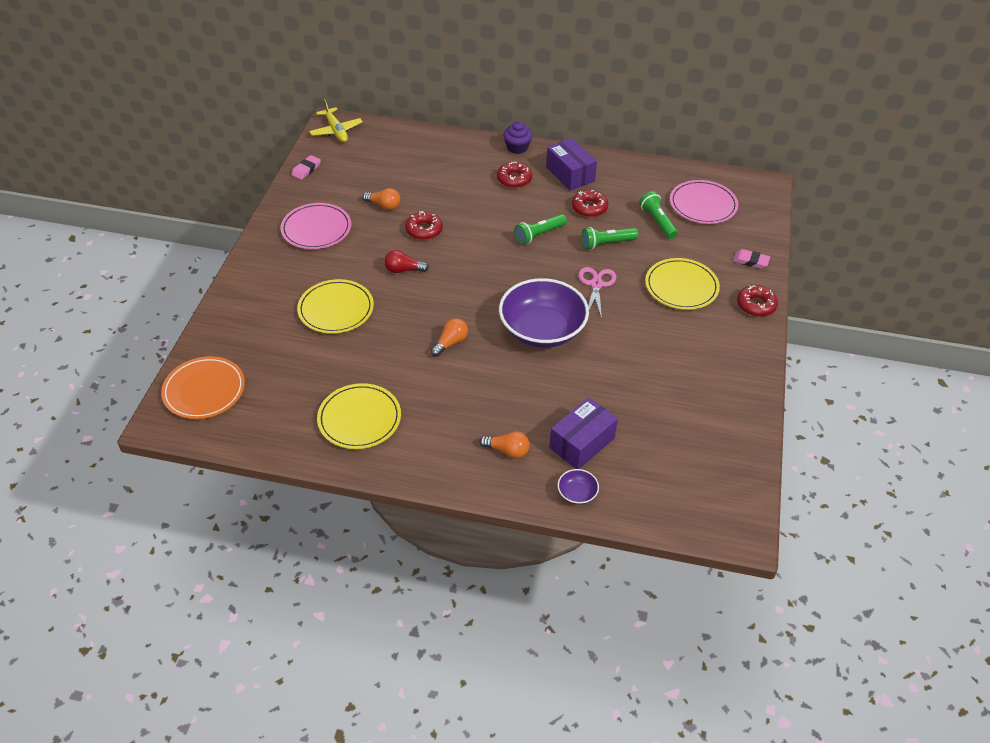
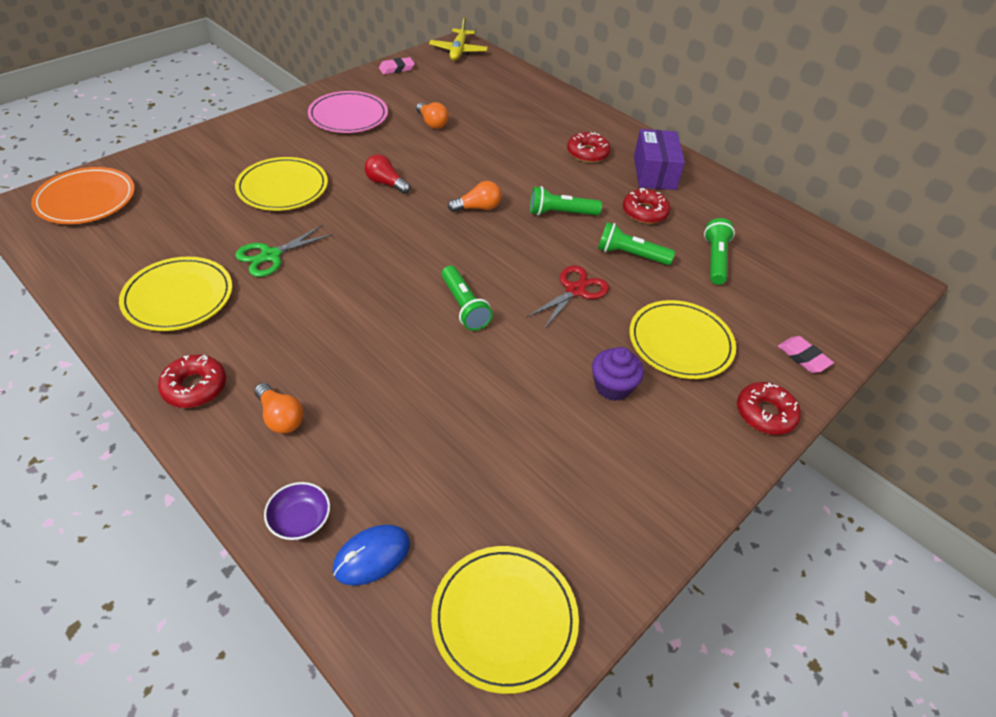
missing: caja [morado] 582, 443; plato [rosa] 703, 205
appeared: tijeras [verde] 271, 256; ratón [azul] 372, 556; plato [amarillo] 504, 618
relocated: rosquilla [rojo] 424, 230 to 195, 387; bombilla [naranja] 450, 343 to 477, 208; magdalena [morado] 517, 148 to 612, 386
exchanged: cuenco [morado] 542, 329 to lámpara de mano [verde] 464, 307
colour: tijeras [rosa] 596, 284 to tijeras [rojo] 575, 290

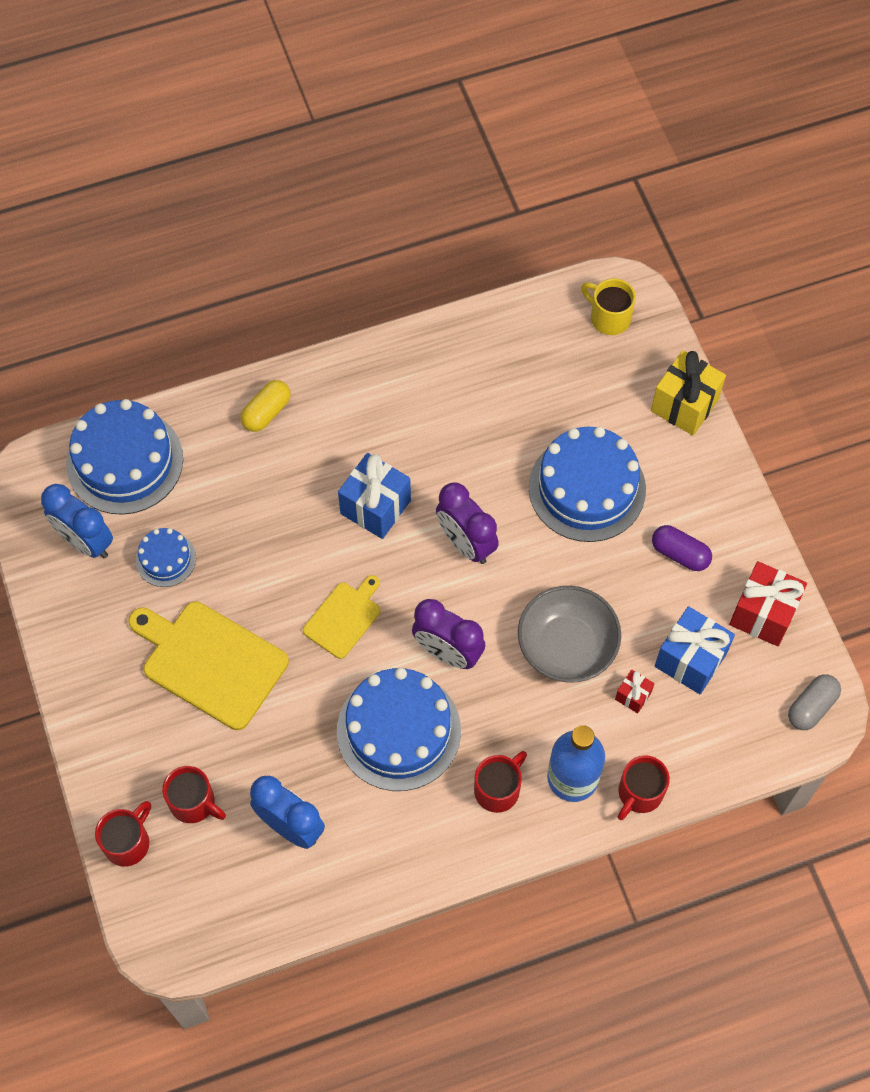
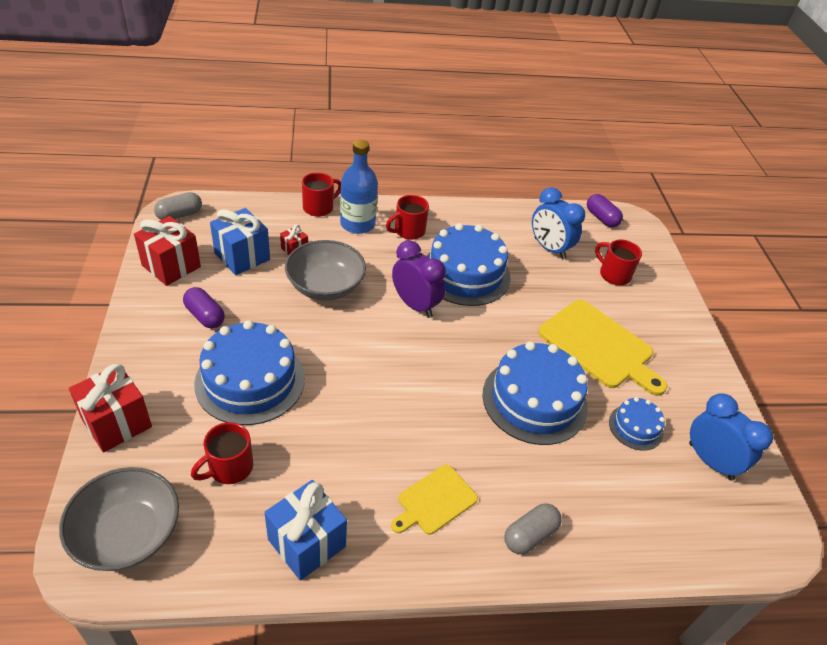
missing: despertador [morado] 466, 543
appeared: cápsula [morado] 601, 218
relocated: tarta [azul] 125, 461 to 534, 400; taza [rojo] 128, 842 to 229, 468; tabla de cortar [amarillo] 344, 617 to 435, 501; regalo [azul] 375, 507 to 306, 543
exchanged: taza [amarillo] 608, 317 to cuenco [gris] 128, 534
colour: cápsula [amarillo] 266, 412 to cápsula [gris] 530, 535; regalo [amarillo] 684, 405 to regalo [rojo] 117, 423

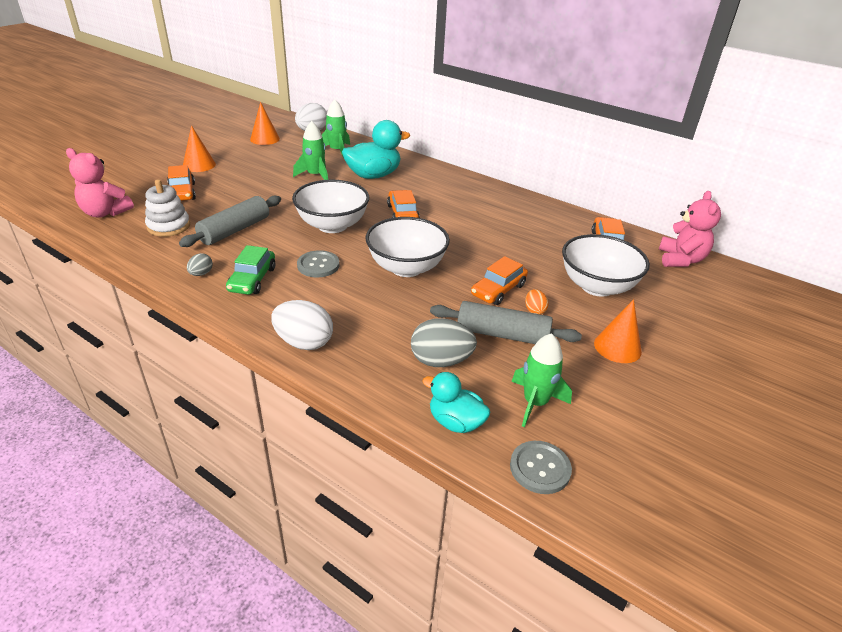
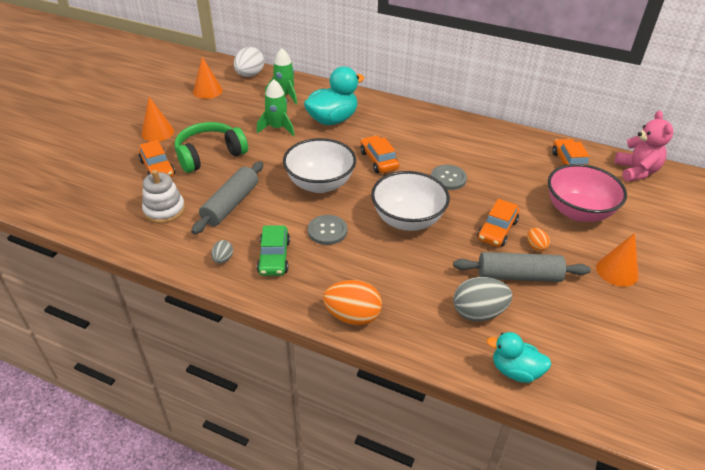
missing: osito [rosa] 105, 213; cohete [verde] 535, 403
appeared: auriculares [verde] 209, 155
relocated: botón [gris] 540, 468 to 448, 178
colour: huevo [blanco] 304, 342 to huevo [naranja] 352, 316; cuenco [blanco] 597, 286 to cuenco [rosa] 578, 212

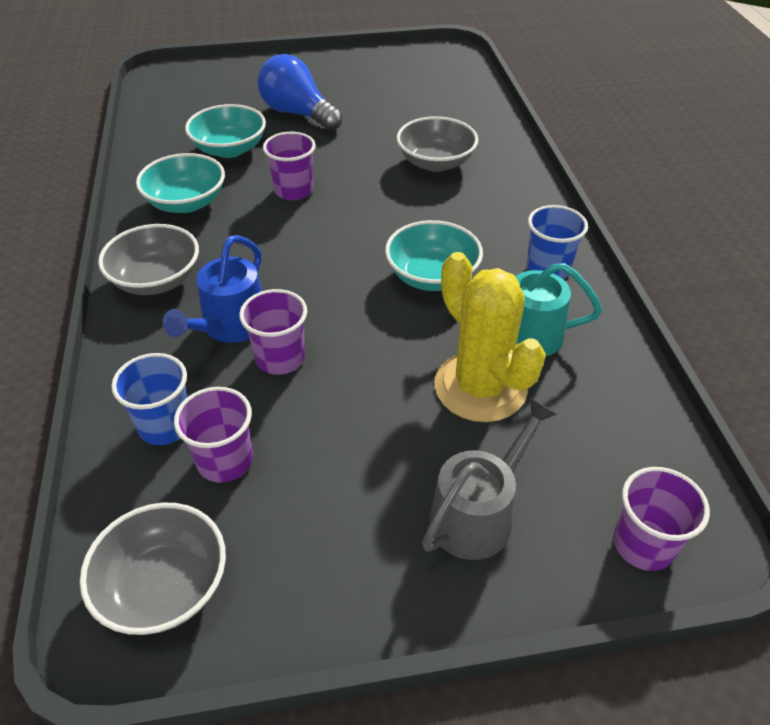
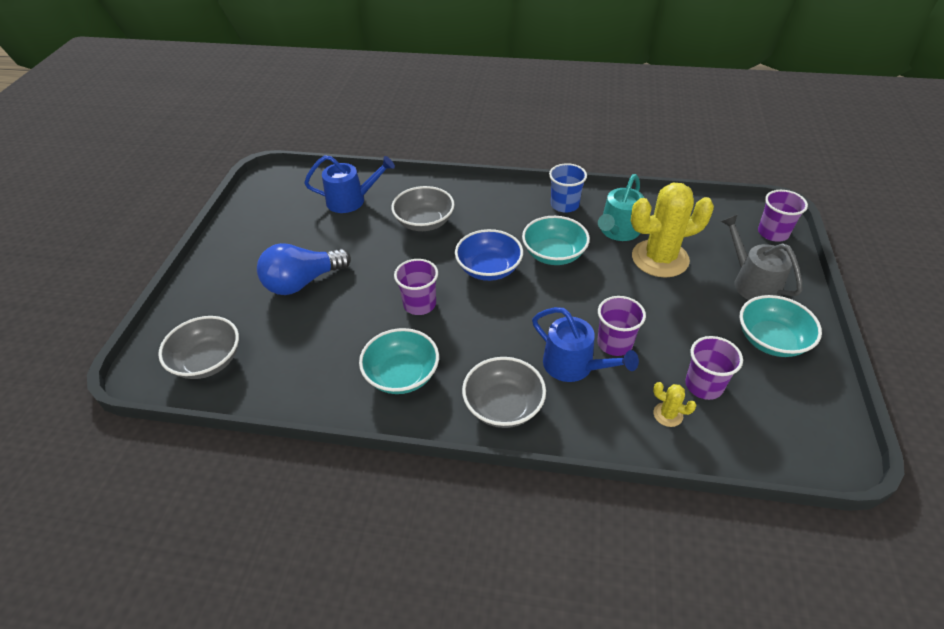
appeared: regadera [azul] 351, 200; cuenco [azul] 489, 269
relocated: cuenco [gris] 164, 586 to 208, 361; cuenco [turquesa] 229, 149 to 771, 340
exchanged: vaso [azul] 165, 425 to cactus [amarillo] 668, 414

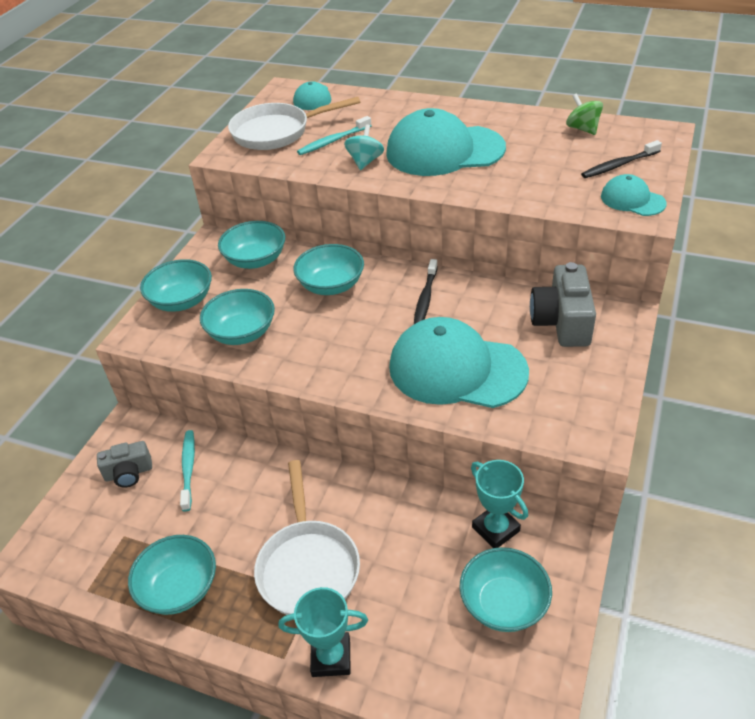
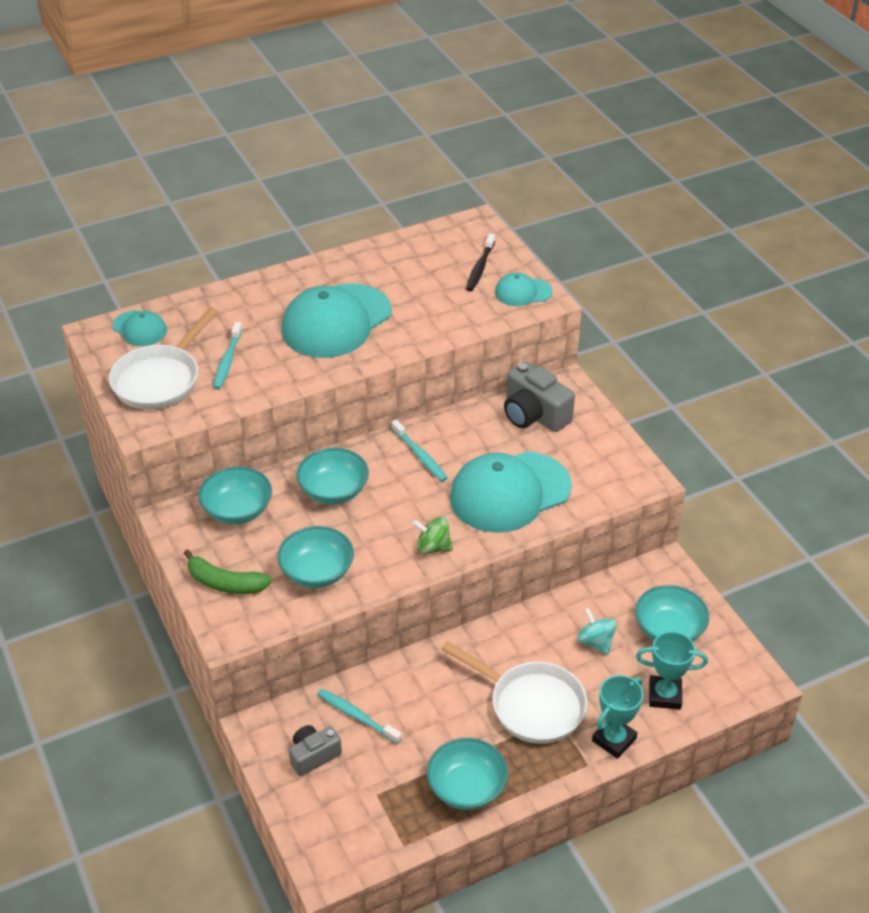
relocated: peonza [turquesa] 365, 161 to 595, 642; trofeo [turquesa] 495, 529 to 664, 695; peonza [verde] 582, 129 to 433, 547
exchanged: cuenco [turquesa] 182, 301 to plátano [verde] 225, 583
colour: cepillo de dientes [negro] 425, 298 to cepillo de dientes [turquesa] 420, 456
spun: cámara [gris] 129, 473 = 313, 756 150 degrees counterclockwise

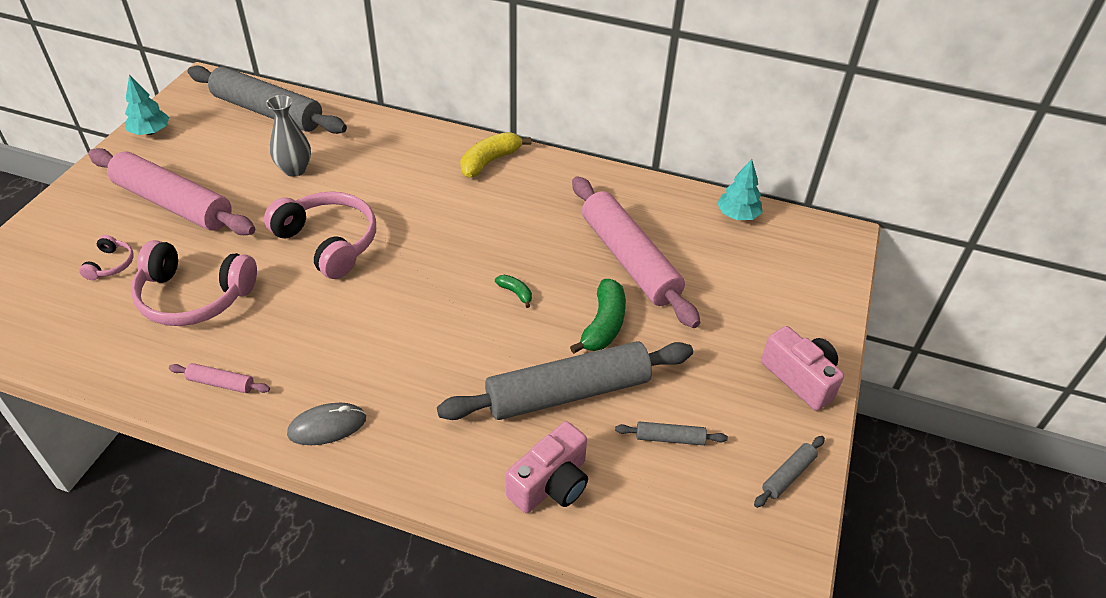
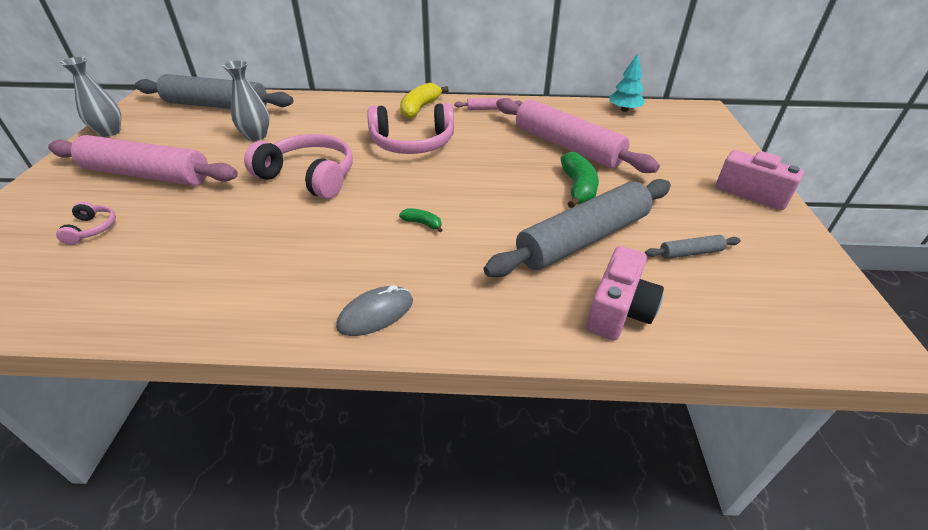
missing: rodillo [gris] 788, 475
relocated: auriculares [rosa] 194, 296 to 412, 143; rodillo [rosa] 221, 383 to 488, 109; plátano [verde] 515, 293 to 422, 223
exchanged: árbol [turquesa] 150, 132 to florero [gris] 109, 132

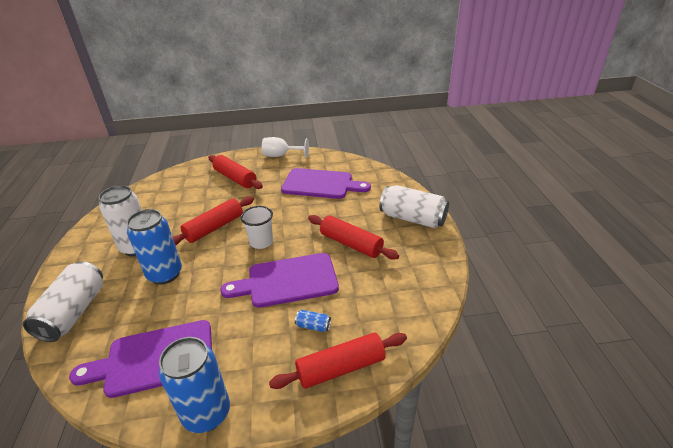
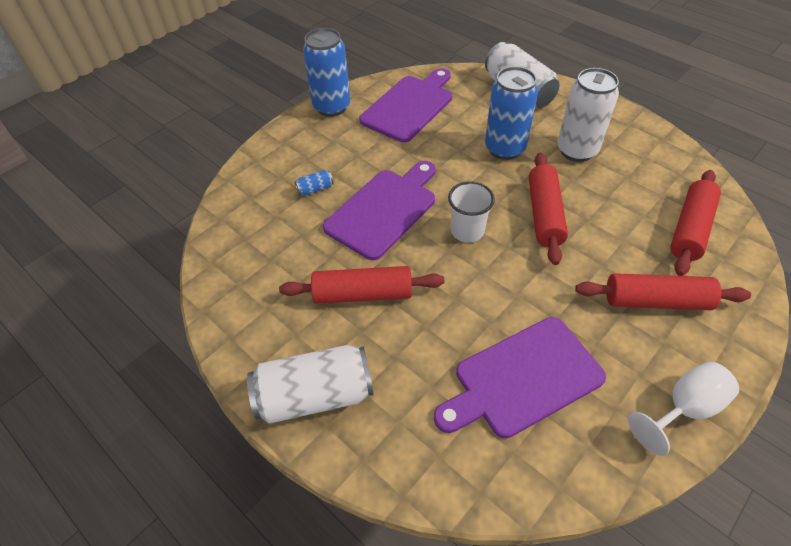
relocated: rodillo [rojo] 341, 368 to 690, 229

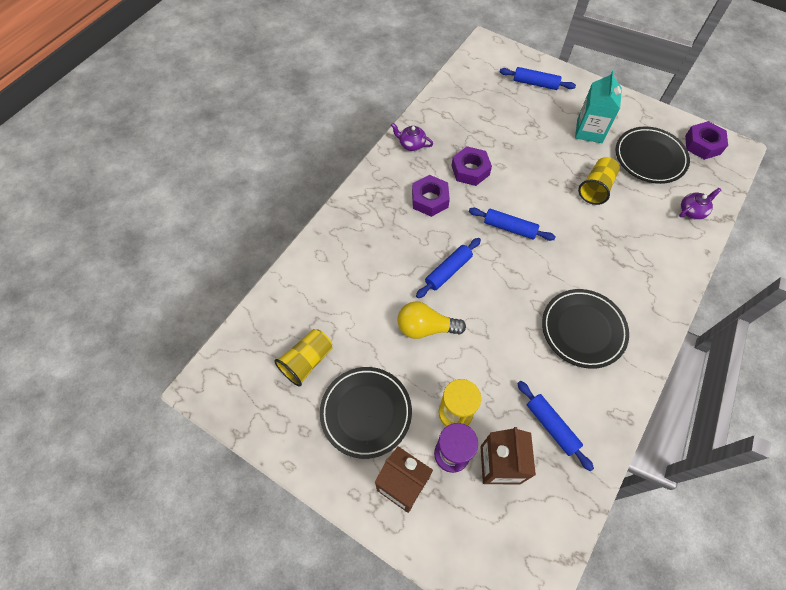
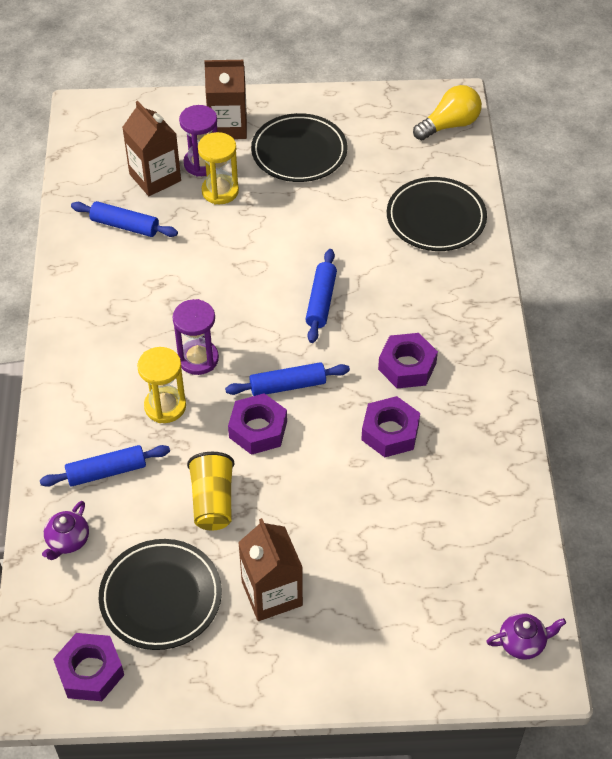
missing: vaso [amarillo] 307, 361
appeared: reloj de arena [amarillo] 165, 406; reloj de arena [morado] 198, 359; tuerca [morado] 258, 429
relocated: tetera [morado] 411, 144 to 522, 643; bombilla [amarillo] 425, 328 to 449, 125; rodillo [azul] 535, 83 to 106, 471; plato [negro] 583, 330 to 436, 218
colour: cartón de leche [turquesa] 589, 131 to cartón de leche [marrón] 272, 593

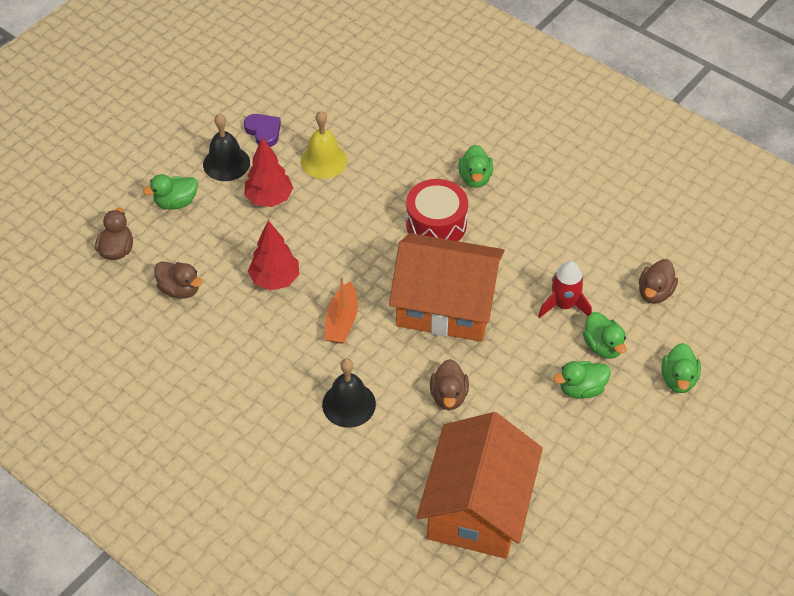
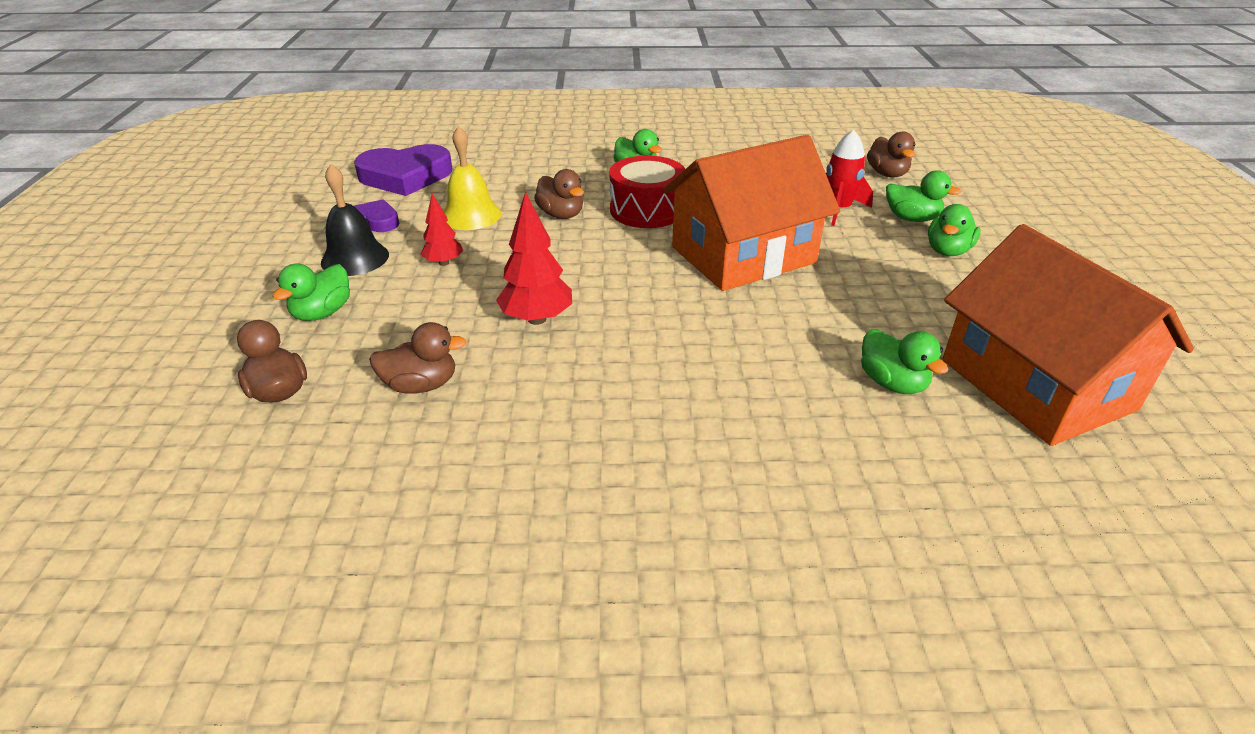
missing: campana [negro] 349, 404; barco [naranja] 342, 321
appeared: corazón [morado] 405, 176
relocated: pato [marrón] 448, 396 to 561, 215; pato [verde] 678, 379 to 892, 383
size: árbol [rojo] 269, 199 = 444, 263 x0.61

